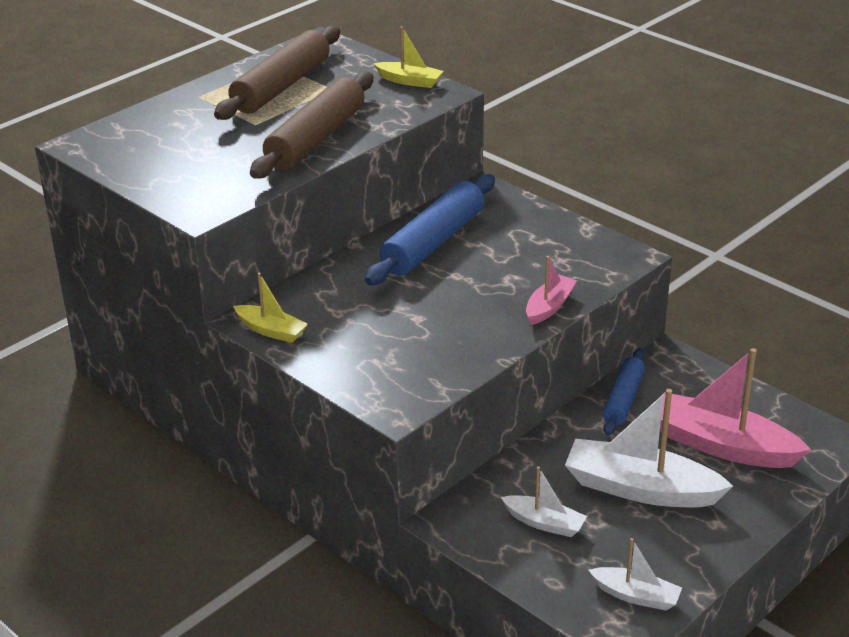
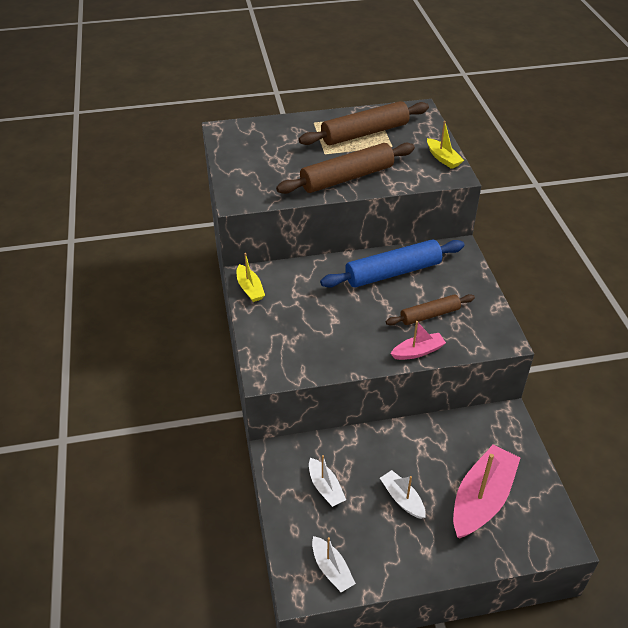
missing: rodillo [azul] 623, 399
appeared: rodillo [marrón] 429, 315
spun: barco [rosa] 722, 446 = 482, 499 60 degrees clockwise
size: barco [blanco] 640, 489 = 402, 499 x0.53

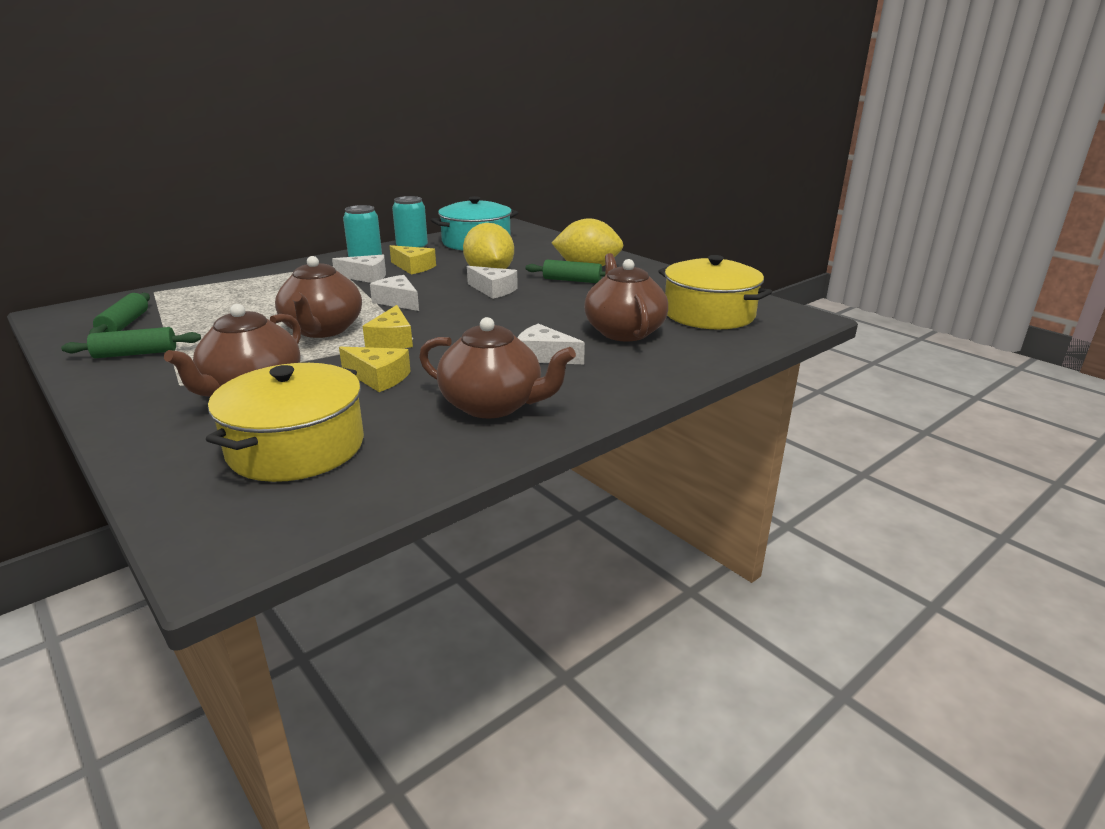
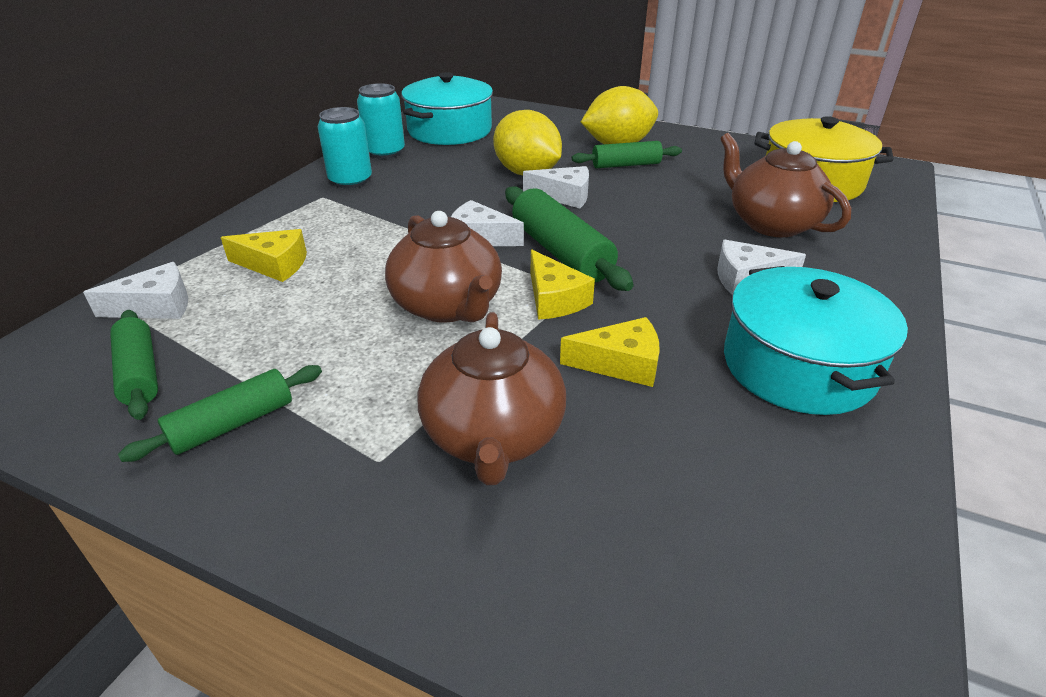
missing: olla [amarillo] 296, 447
appeared: rodillo [verde] 561, 252
relocated: queso [blanco] 366, 277 to 156, 306; queso [amarillo] 413, 267 to 274, 265
exchanged: tetera [marrón] 493, 405 to olla [turquesa] 798, 366

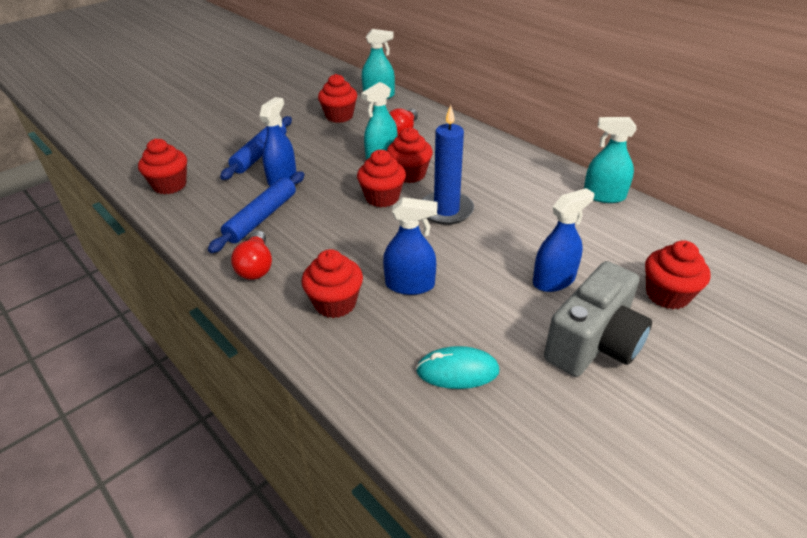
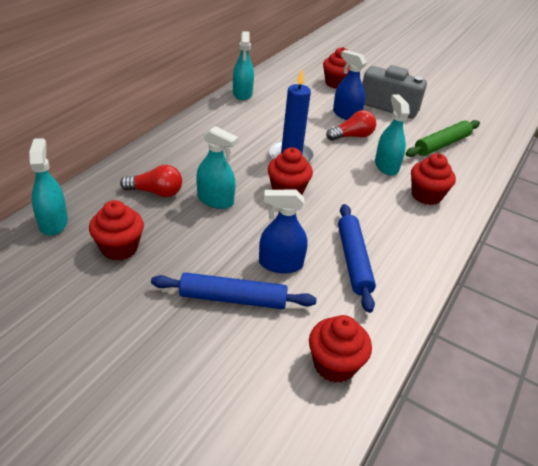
missing: magdalena [rojo] 409, 174
relocated: bombilla [rojo] 256, 266 to 352, 136
exchanged: ratón [turquesa] 457, 371 to rodillo [verde] 442, 144
colour: pulverizador [azul] 410, 285 to pulverizador [turquesa] 386, 166
spun: rodillo [azul] 262, 217 = 353, 260 75 degrees clockwise

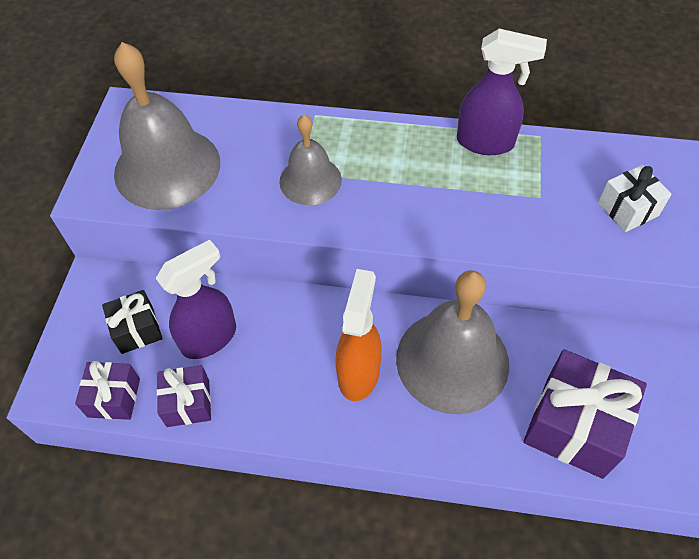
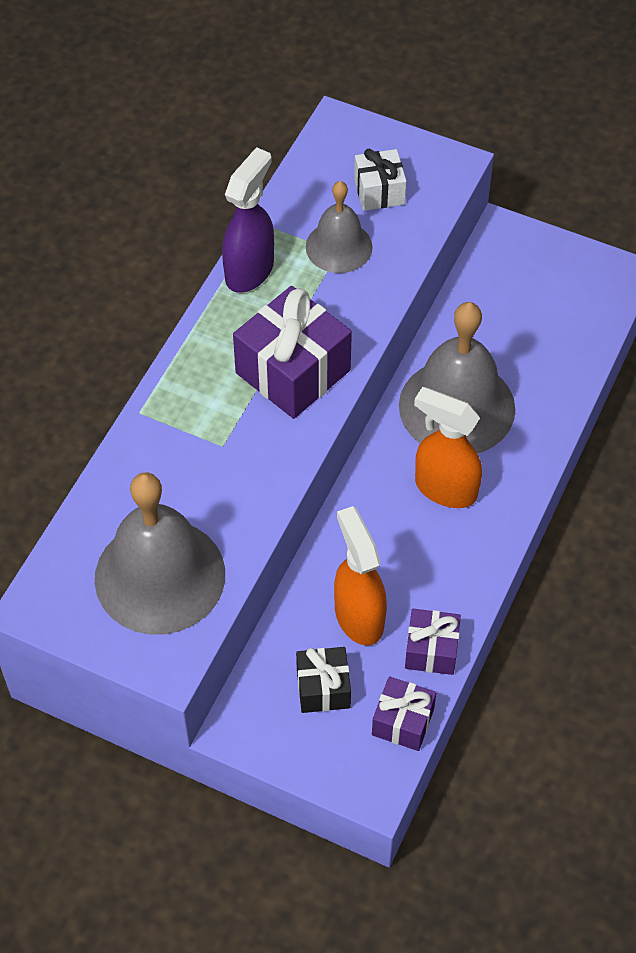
relocated: campana [gris] 310, 180 to 339, 246; regalo [morado] 574, 425 to 293, 371
colour: pulverizador [morado] 210, 338 to pulverizador [naranja] 358, 616

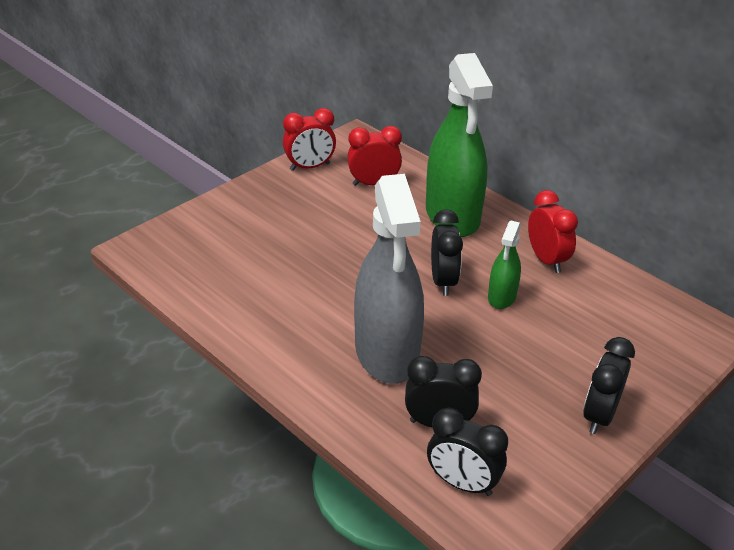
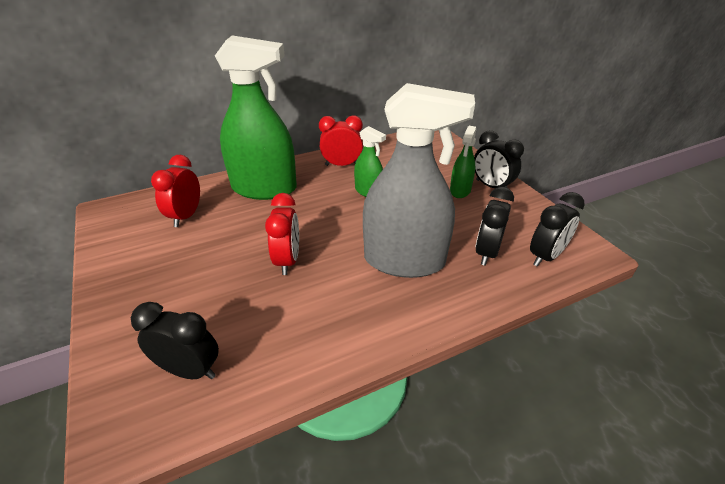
appeared: pulverizador [verde] 460, 190
relocated: despertador [rojo] 310, 167 to 288, 260; despertador [negro] 443, 281 to 190, 370

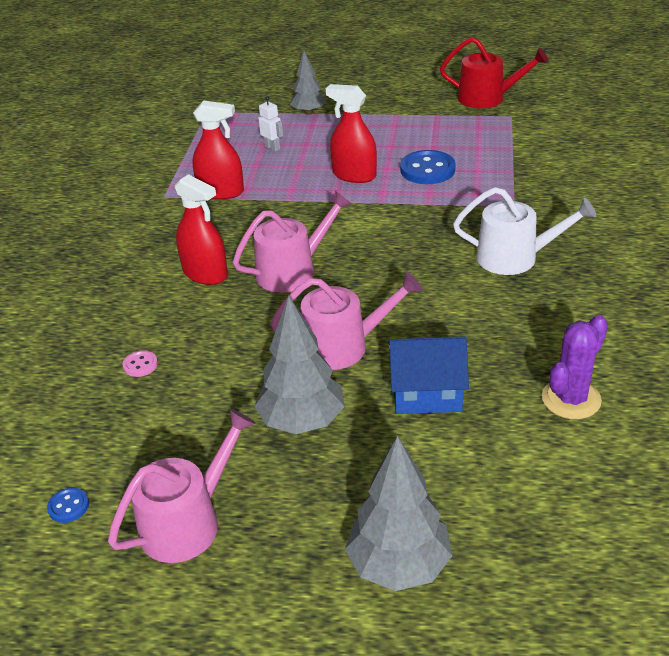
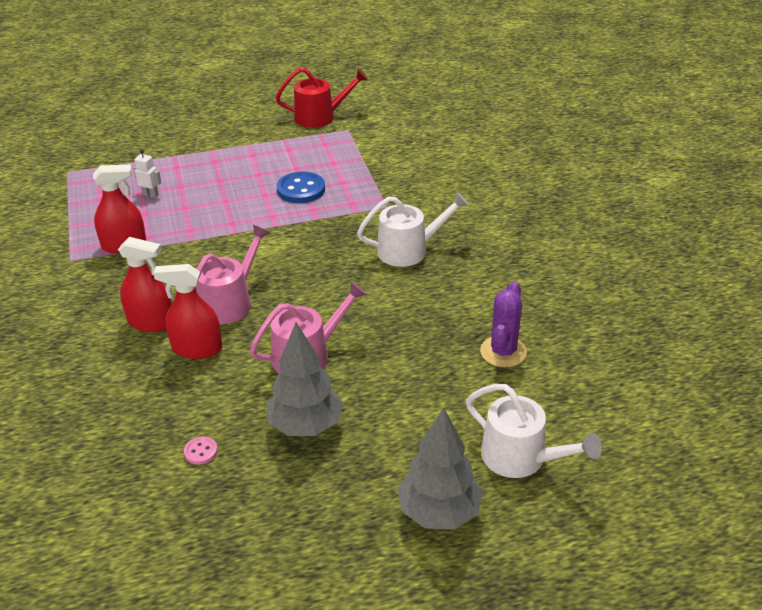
missing: botón [azul] 68, 506; regadera [rosa] 187, 522; árbol [gris] 308, 112; casa [azul] 426, 393
appeared: regadera [blanco] 520, 457
relocated: botón [rosa] 140, 365 to 201, 451; pulverizador [rojo] 354, 175 to 197, 349

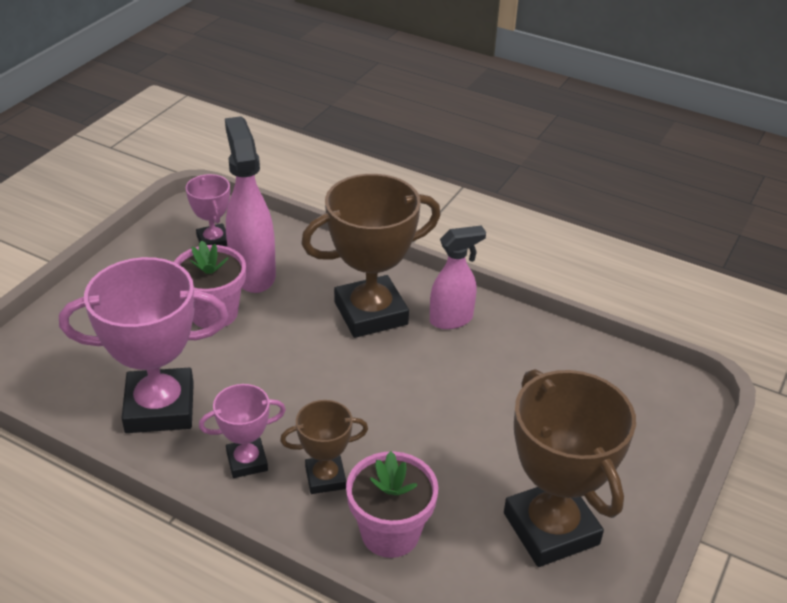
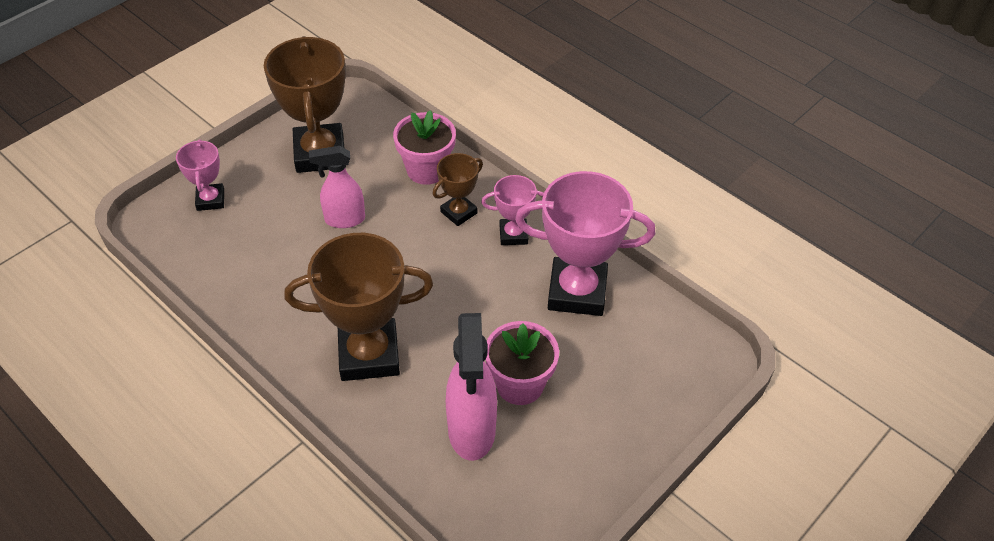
relocated: trofeo [rosa] 213, 241 to 210, 200; pulverizador [rosa] 452, 319 to 344, 219
spun: trofeo [marrón] 325, 478 = 459, 212 45 degrees counterclockwise

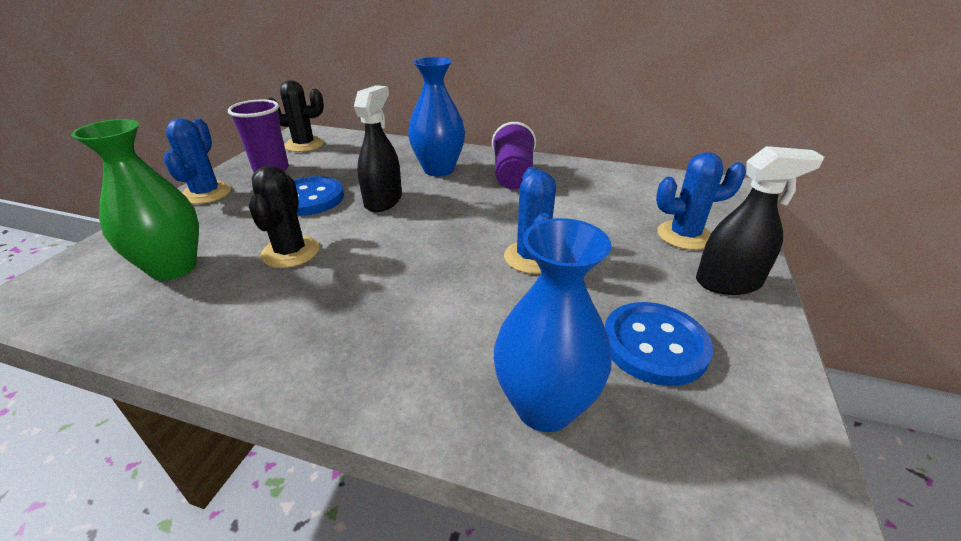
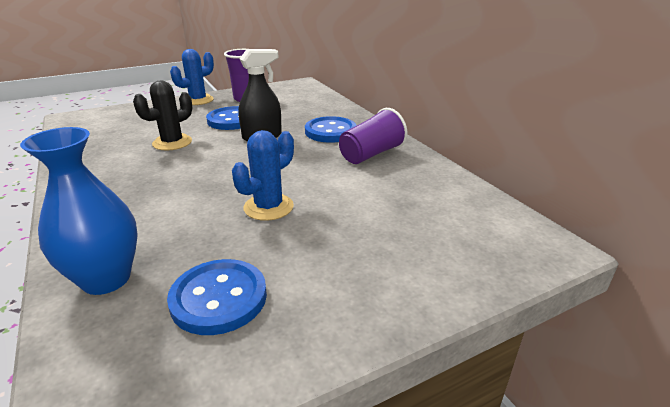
missing: florero [verde] 173, 267; cactus [negro] 304, 145; cactus [azul] 684, 235; pulverizador [negro] 728, 282
exchanged: florero [azul] 438, 169 to botón [azul] 330, 131

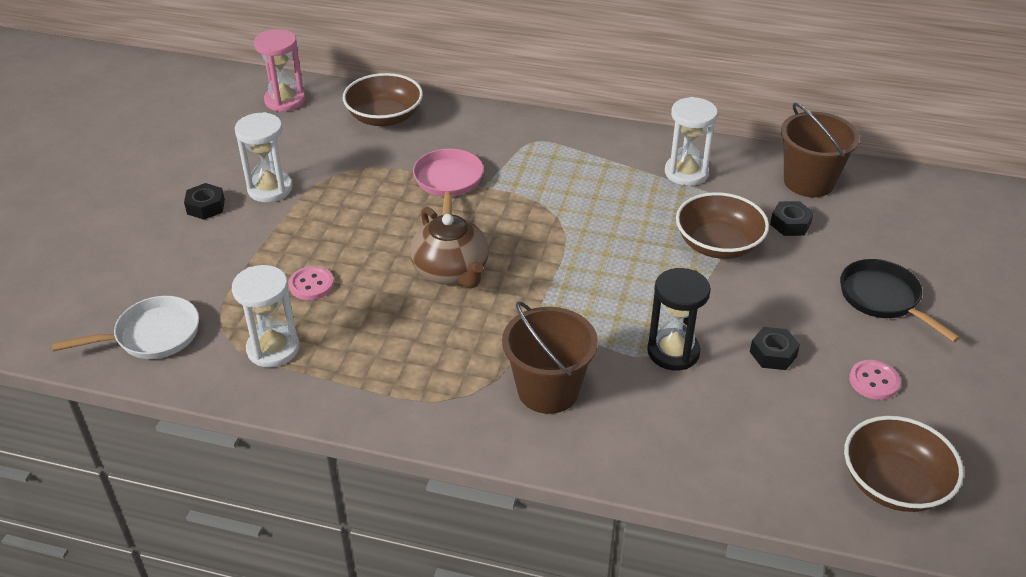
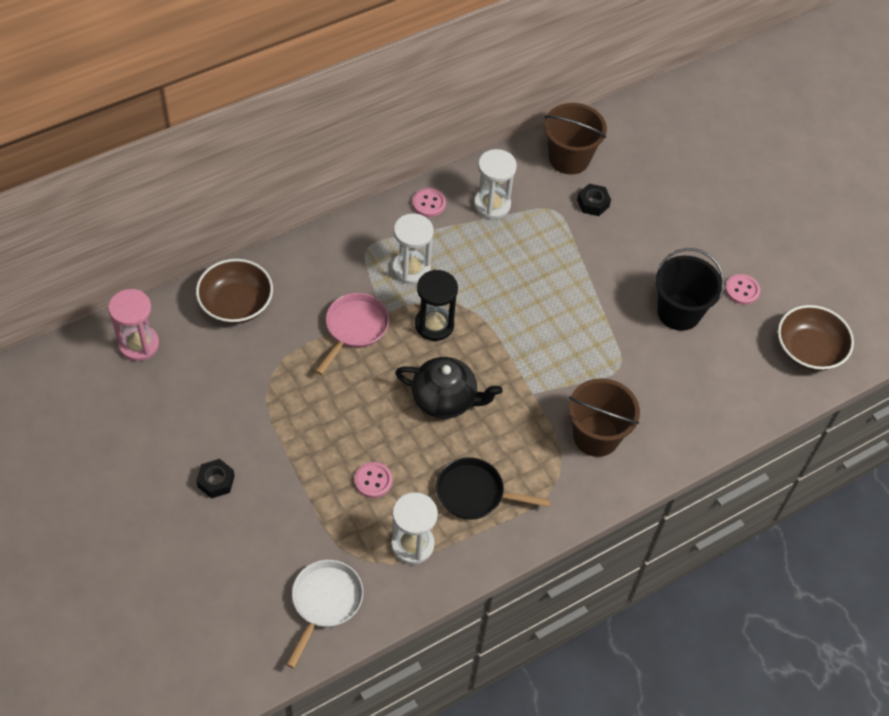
missing: cuenco [marrón] 718, 244
appeared: botón [rosa] 429, 203
relocated: reloj de arena [blanco] 270, 189 to 411, 269; reloj de arena [negro] 673, 352 to 434, 325; sartén [negro] 883, 299 to 475, 493
exchanged: tuerca [negro] 773, 354 to balde [negro] 679, 312
colour: tetera [marrón] 451, 272 to tetera [negro] 445, 399
spun: sartén [rosa] 448, 182 = 354, 328 75 degrees clockwise

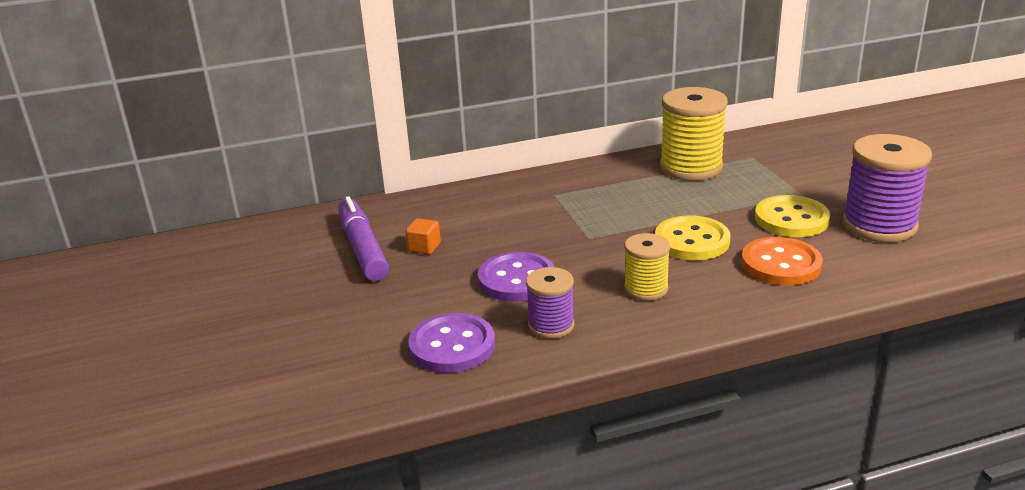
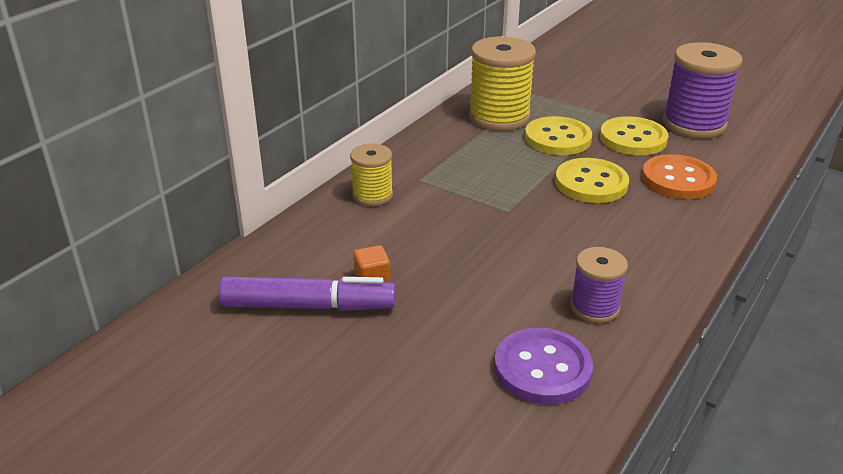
missing: botón [morado] 517, 279
appeared: botón [amarillo] 557, 138
relocated: carrete [amarillo] 646, 289 to 372, 195
spun: rotulador [morado] 363, 248 = 308, 306 150 degrees clockwise

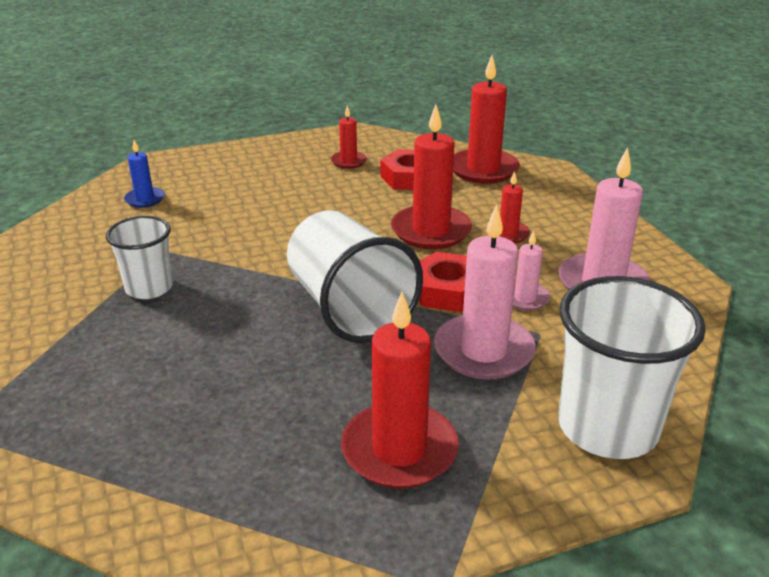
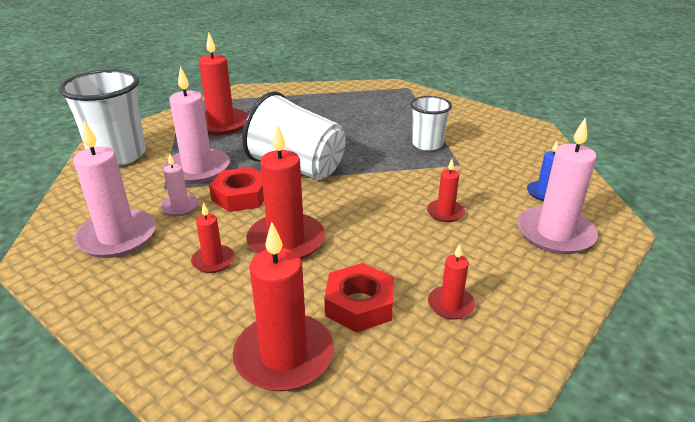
appeared: vela [rojo] 445, 213; vela [rosa] 555, 233

